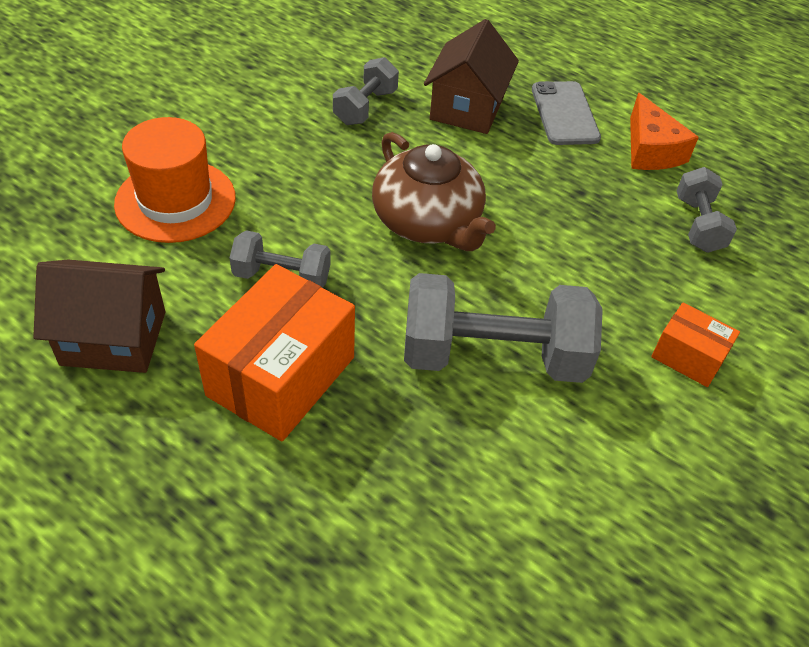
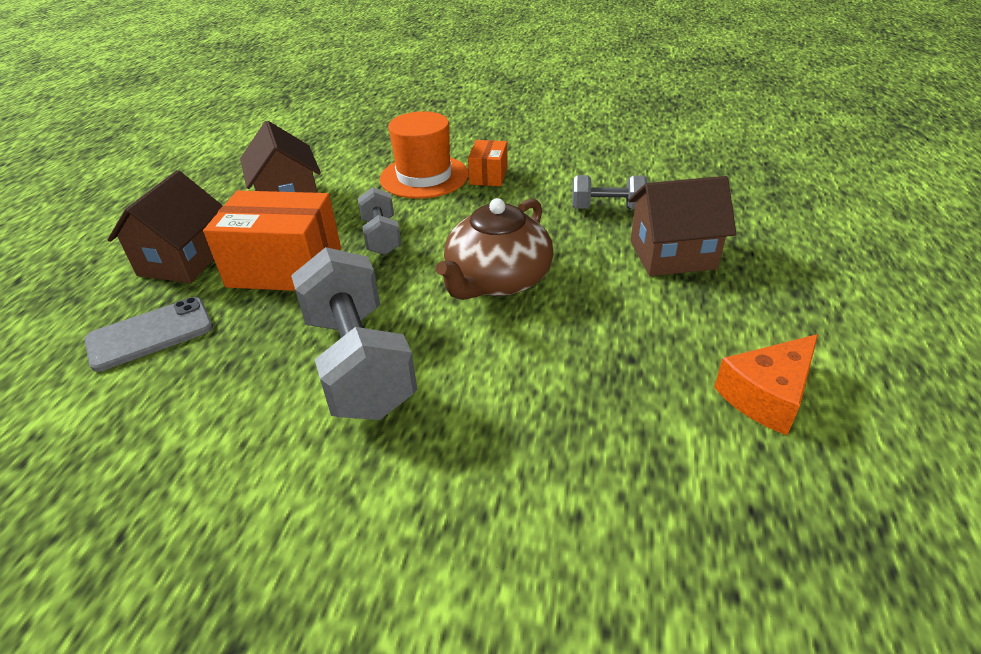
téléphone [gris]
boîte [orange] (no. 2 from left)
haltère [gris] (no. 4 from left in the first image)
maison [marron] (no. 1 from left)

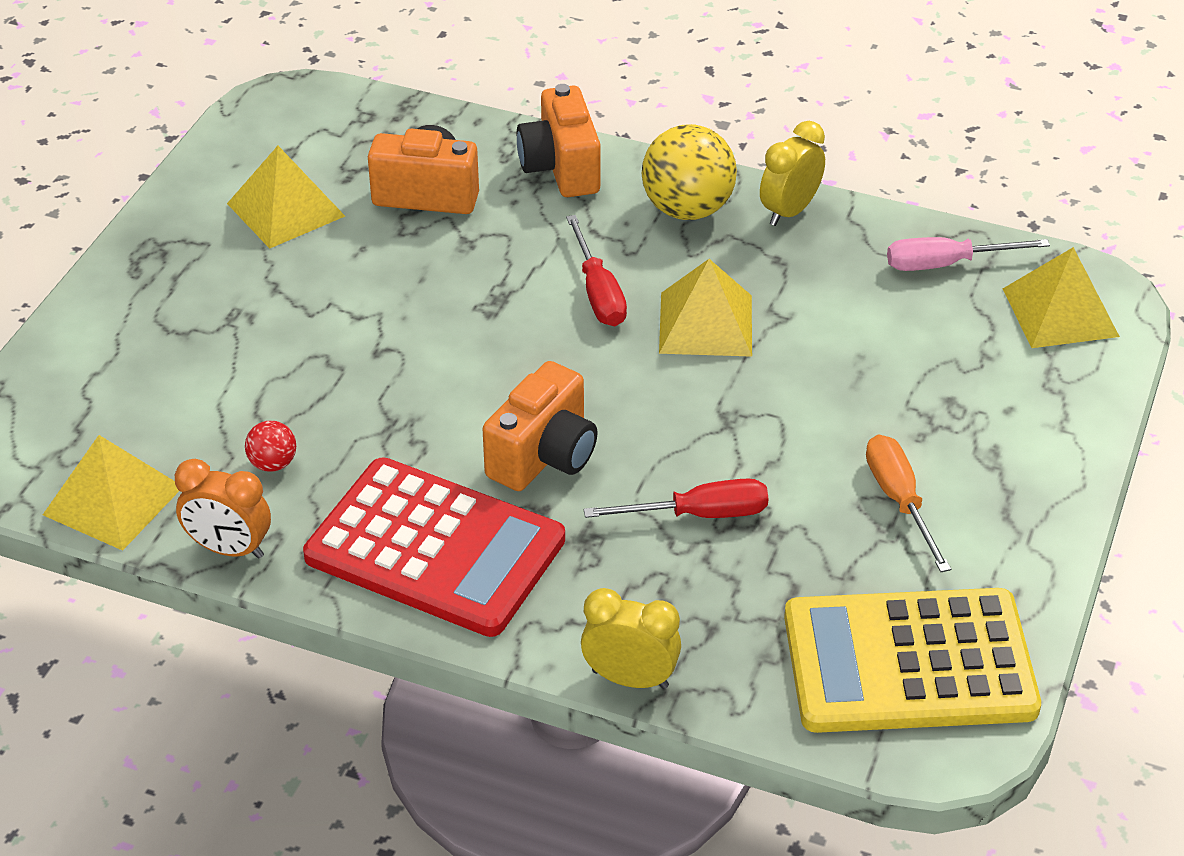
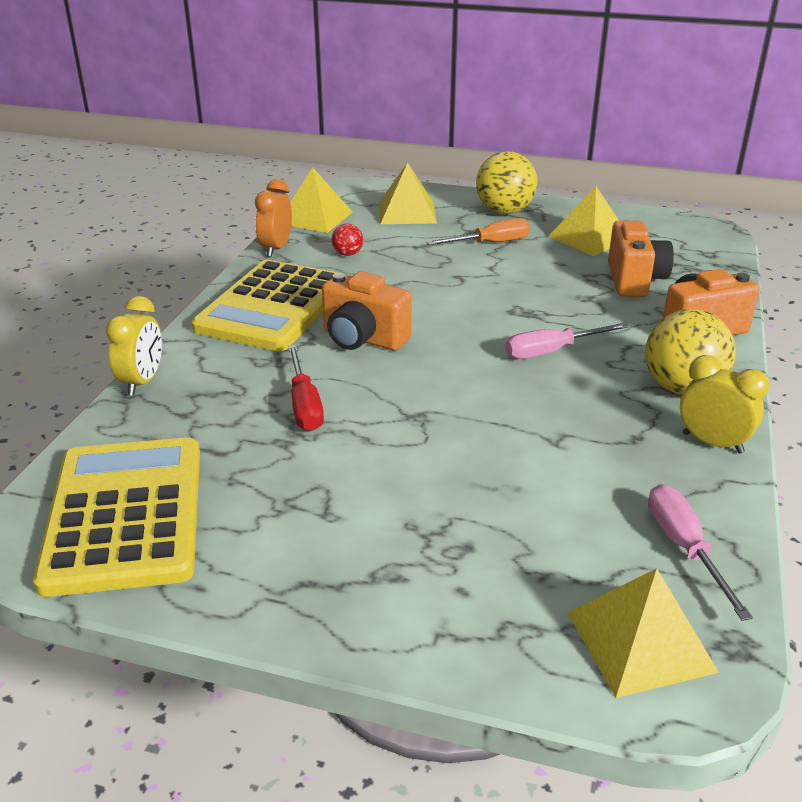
calculatrice [jaune] (no. 2 from left)
tournevis [rose] (no. 1 from left)
pyramide [jaune] (no. 2 from left)
tournevis [orange]
balle [jaune] (no. 1 from left)

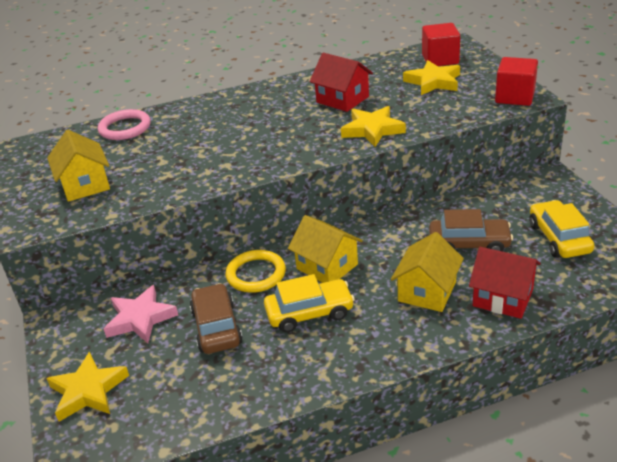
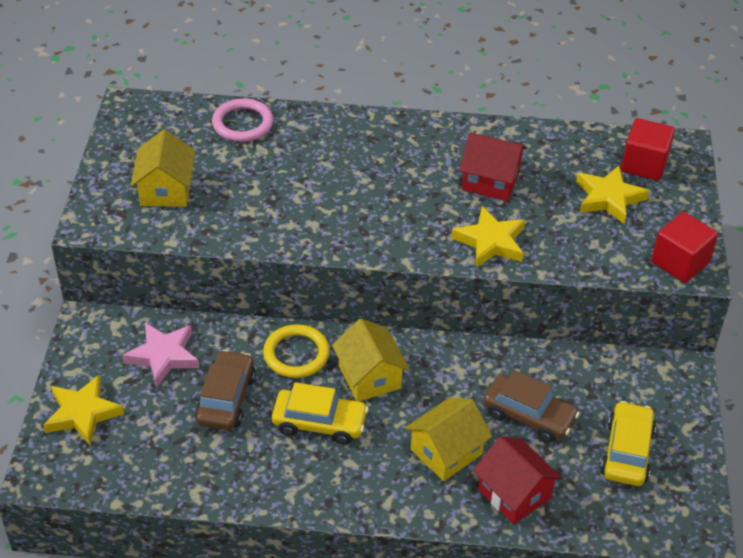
maison [rouge] (no. 1 from left)

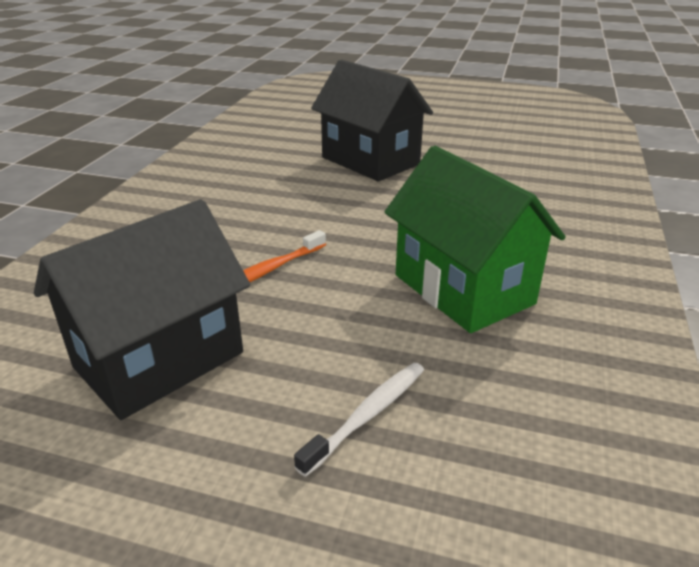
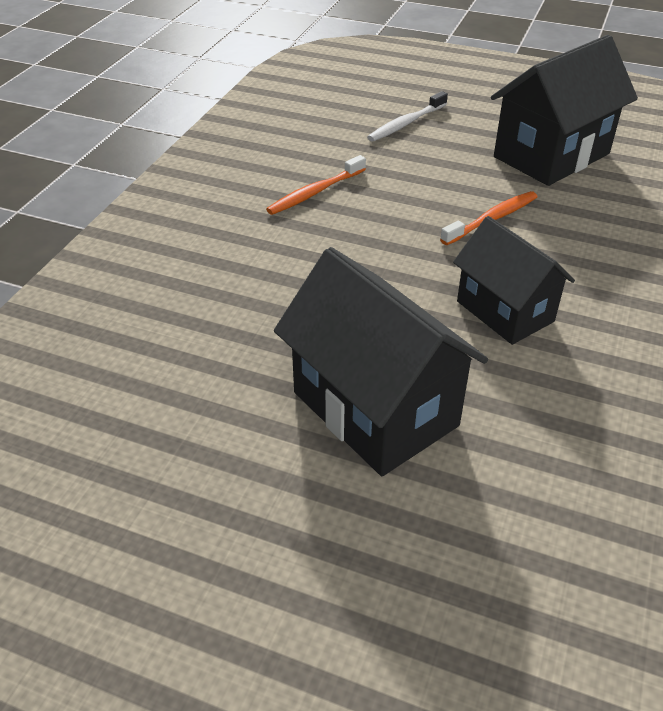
brosse à dents [orange] (no. 1 from left)
maison [noir] (no. 2 from left)

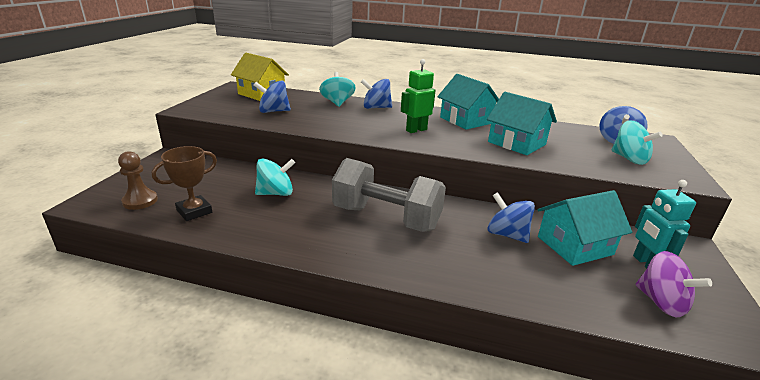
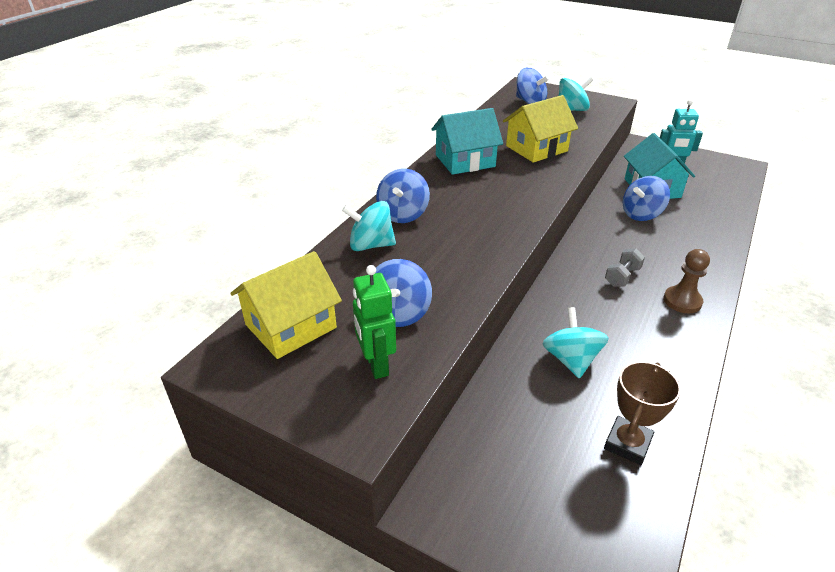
pion [marron]
trophée [marron]
haltère [gris]
robot [vert]
maison [jaune] (no. 2 from left)
toupie [violet]

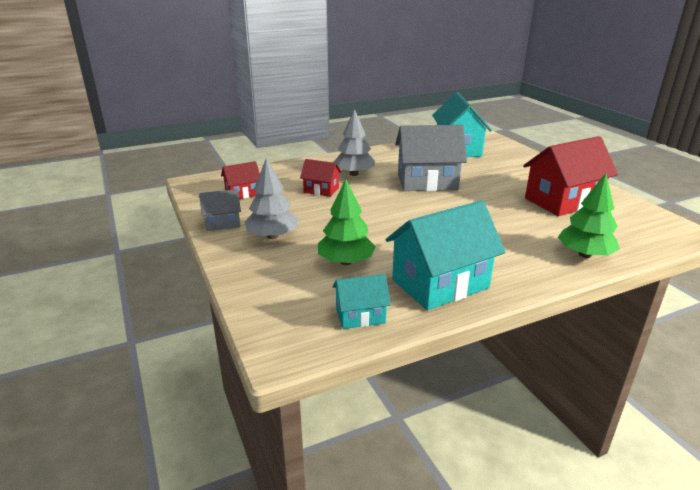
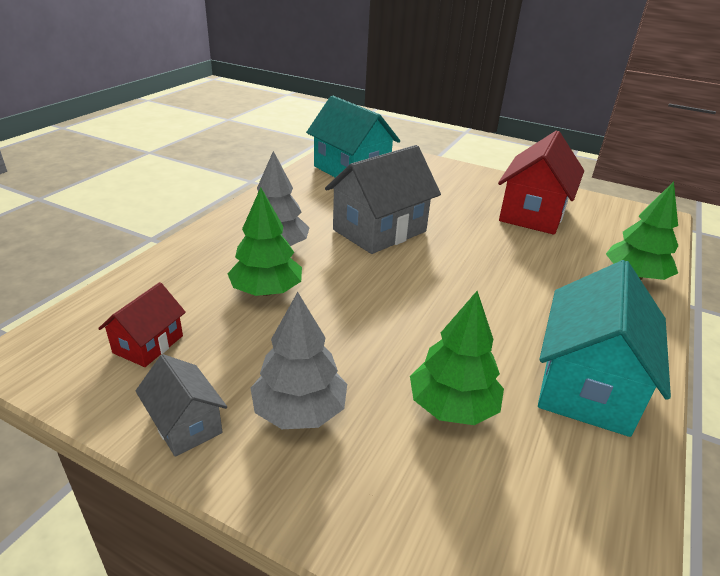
maison [gris] (no. 1 from left)
arbre [vert] (no. 1 from left)
maison [turquoise] (no. 1 from left in the first image)

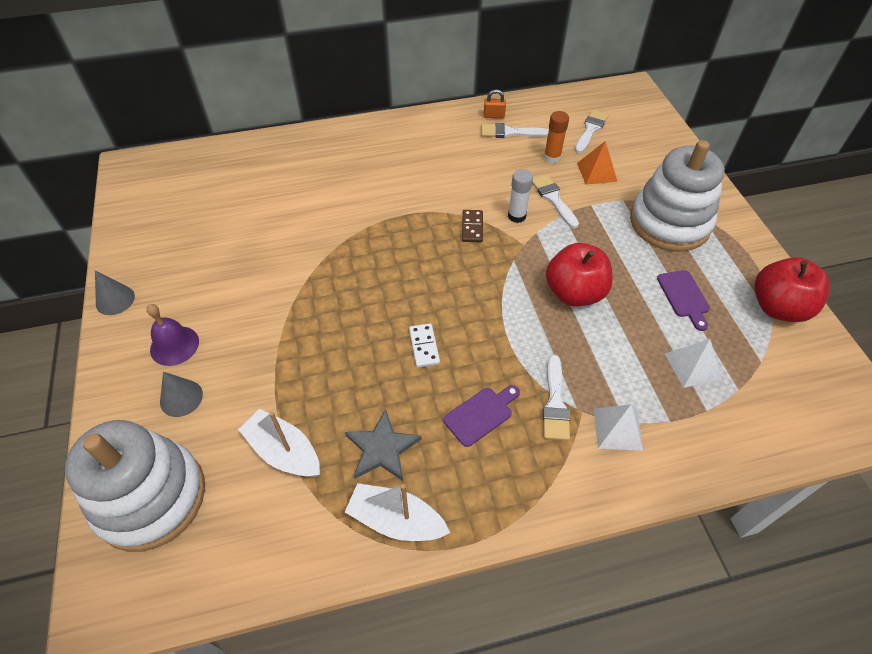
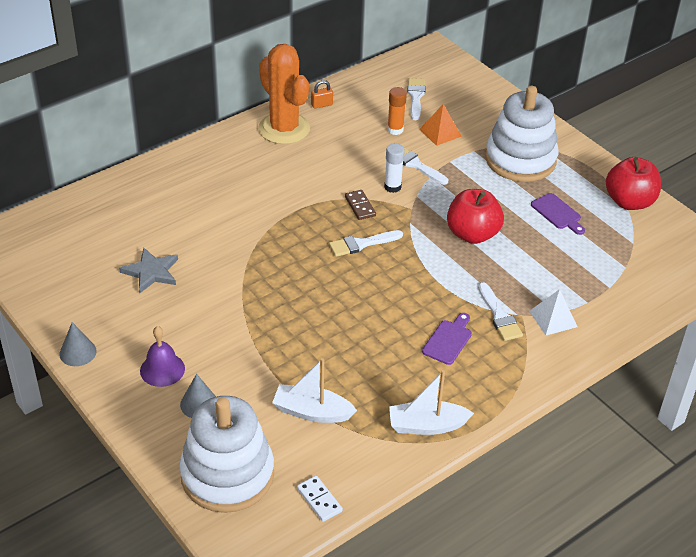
étoile [gris]
domino [blanc]
pinceau [blanc] (no. 1 from left)
pyramide [blanc] (no. 2 from left in the first image)
cactus [orange]

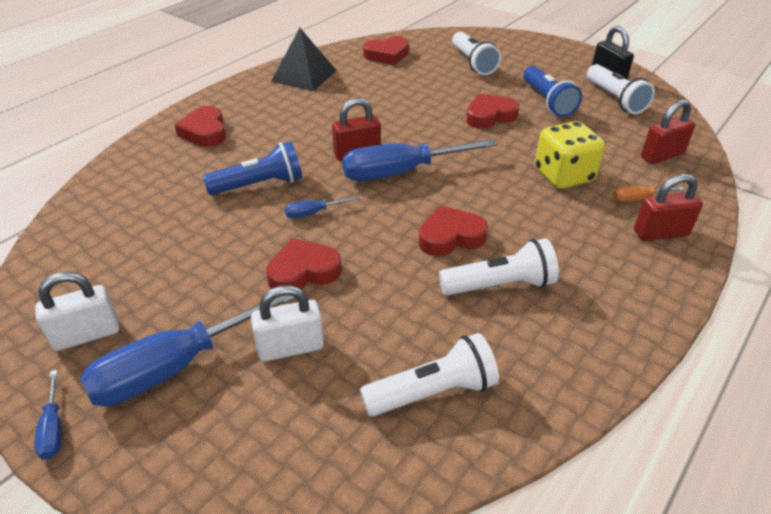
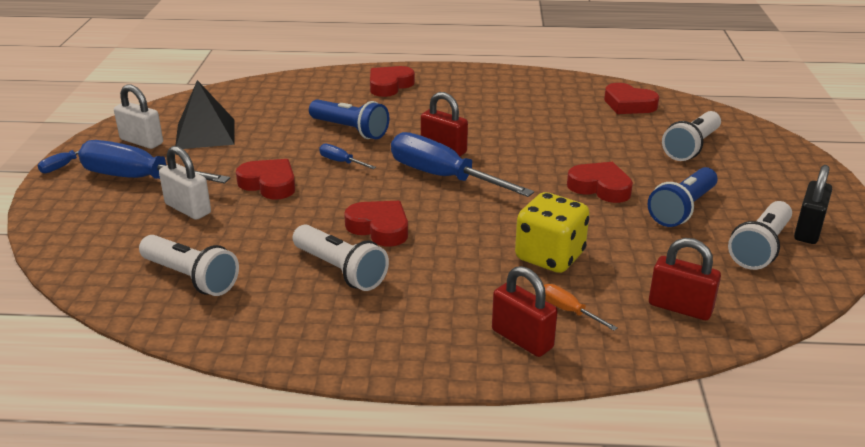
pyramide [noir]

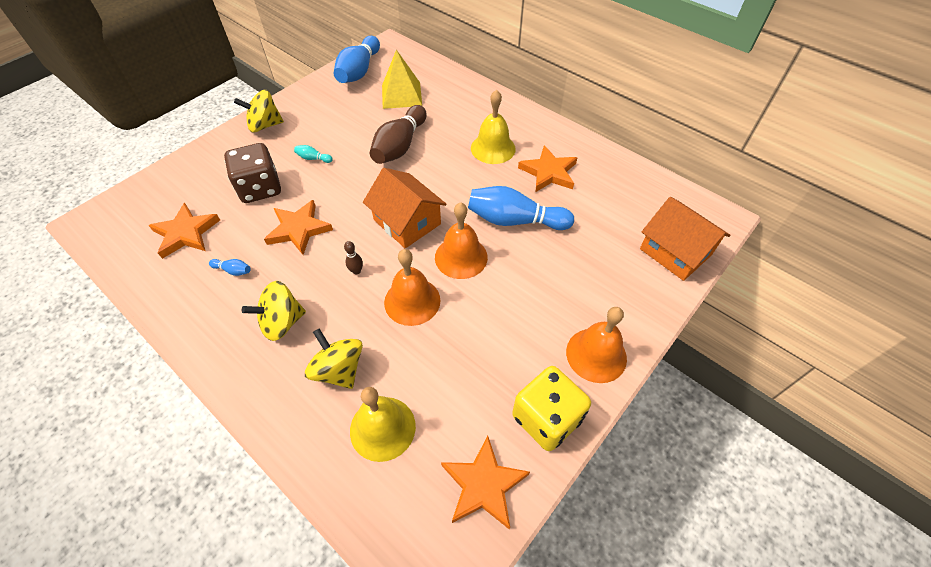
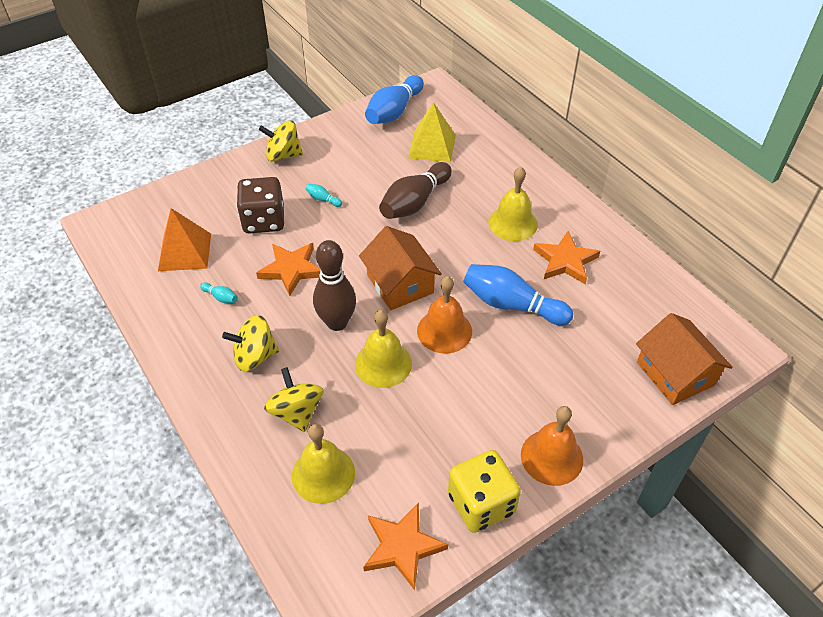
pyramide [orange]
quille [turquoise] (no. 1 from left)
quille [marron] (no. 1 from left)
cloche [jaune] (no. 2 from left)

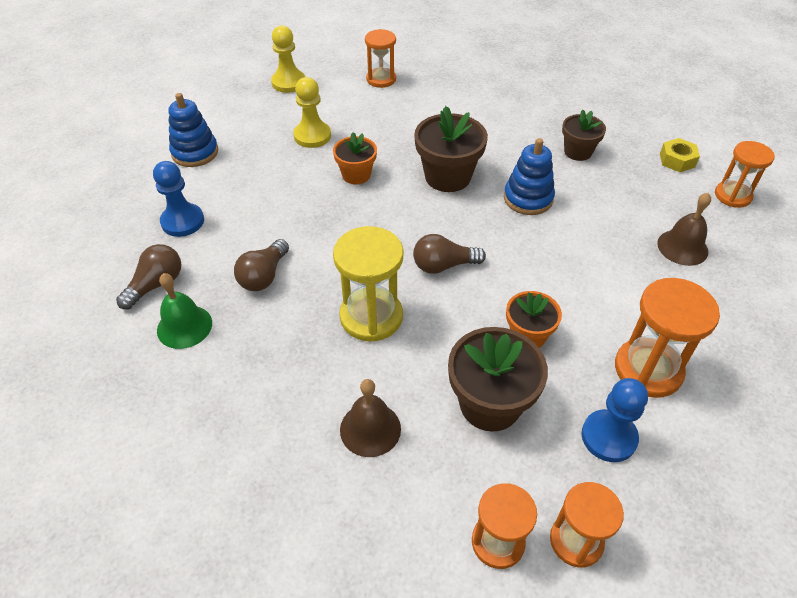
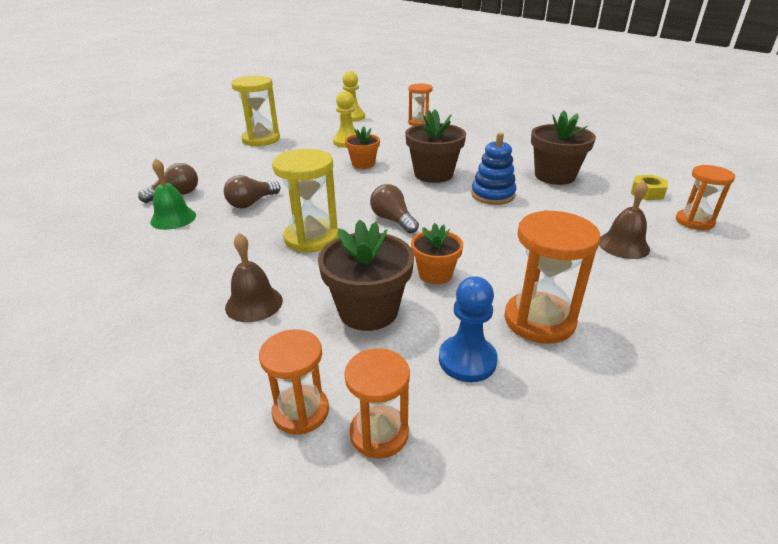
pion [bleu] (no. 1 from left in the first image)
sablier [jaune] (no. 1 from left)
ampoule [marron] (no. 3 from left)
pot de fleurs [marron] (no. 3 from left)

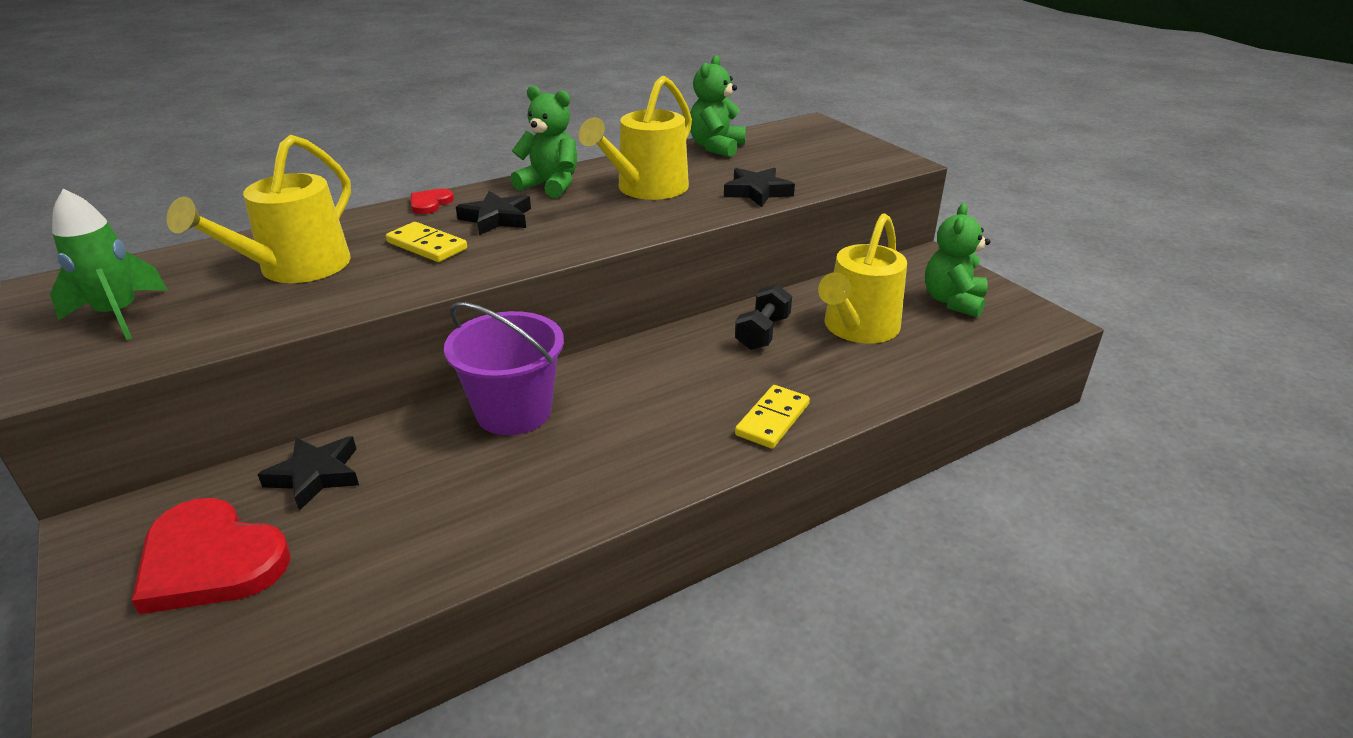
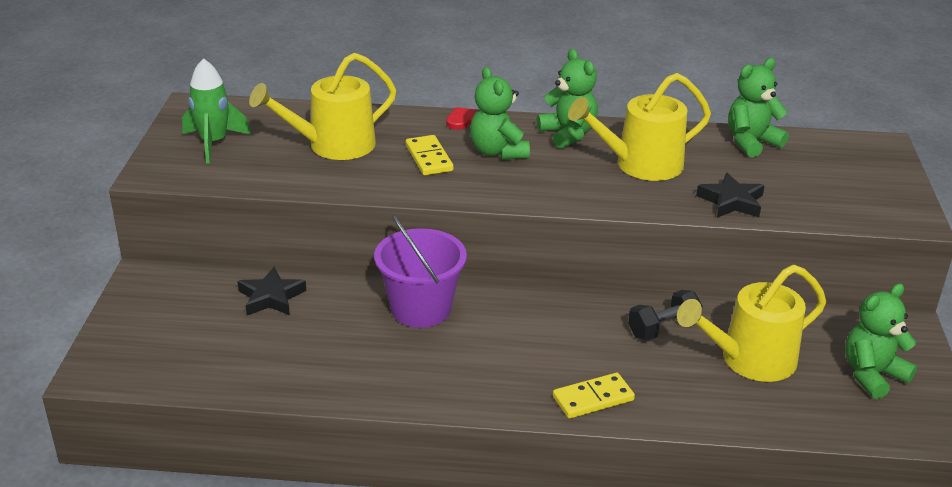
cœur [rouge] (no. 1 from left in the first image)
ours en peluche [vert] (no. 1 from left)

